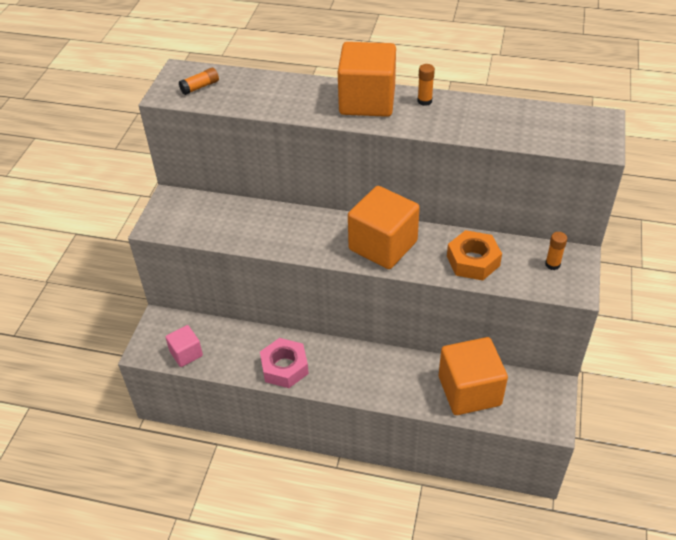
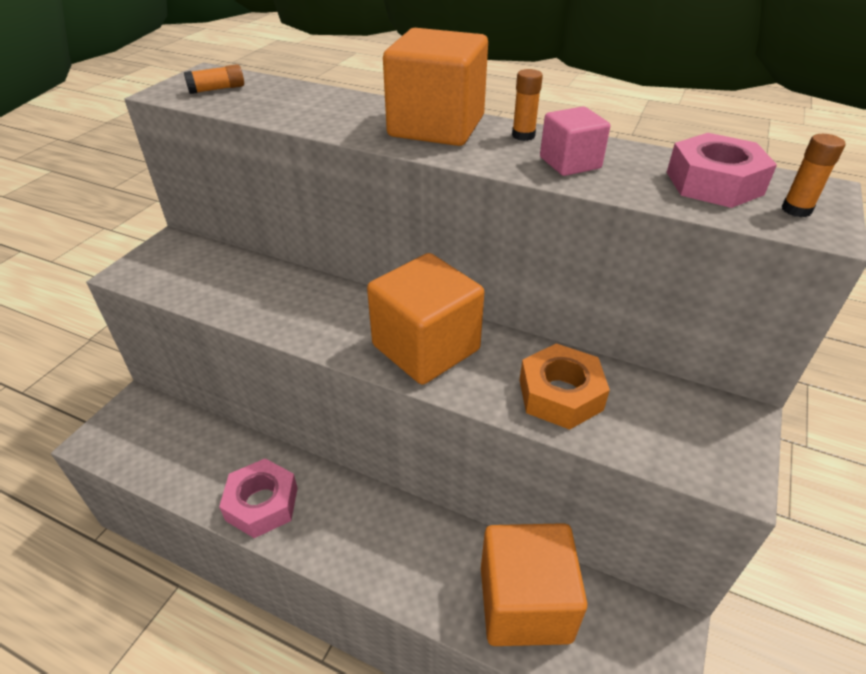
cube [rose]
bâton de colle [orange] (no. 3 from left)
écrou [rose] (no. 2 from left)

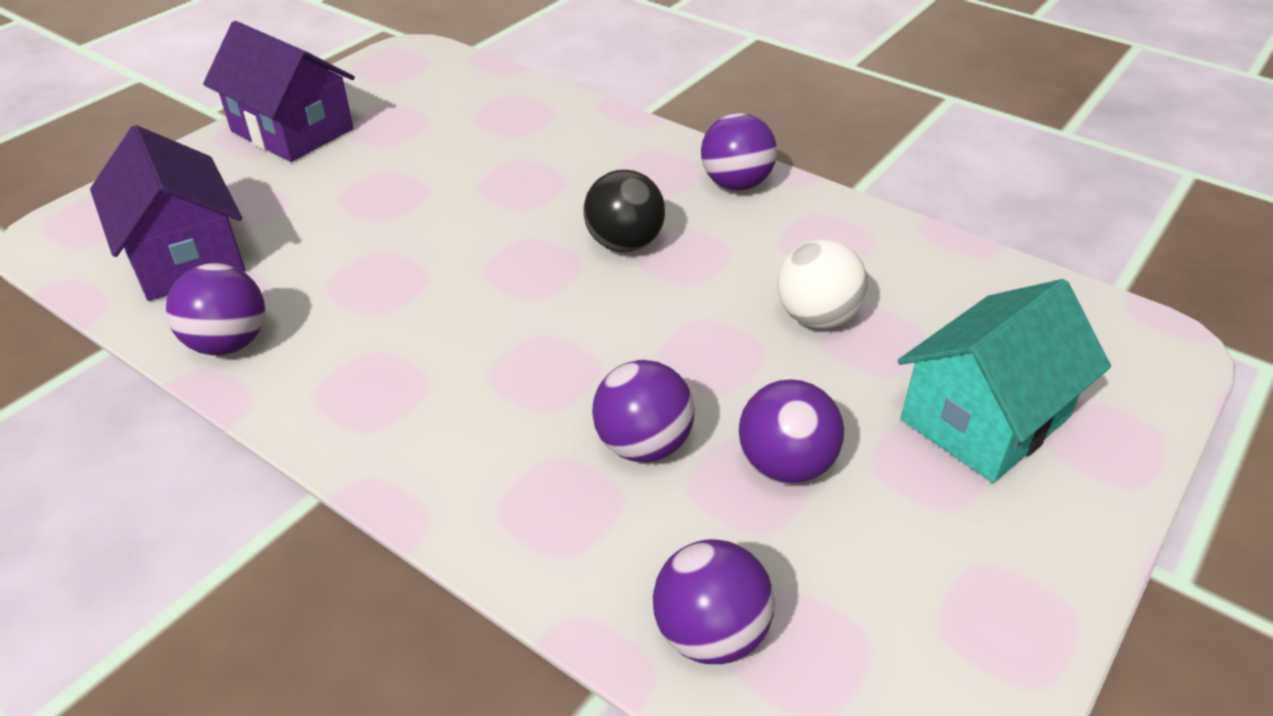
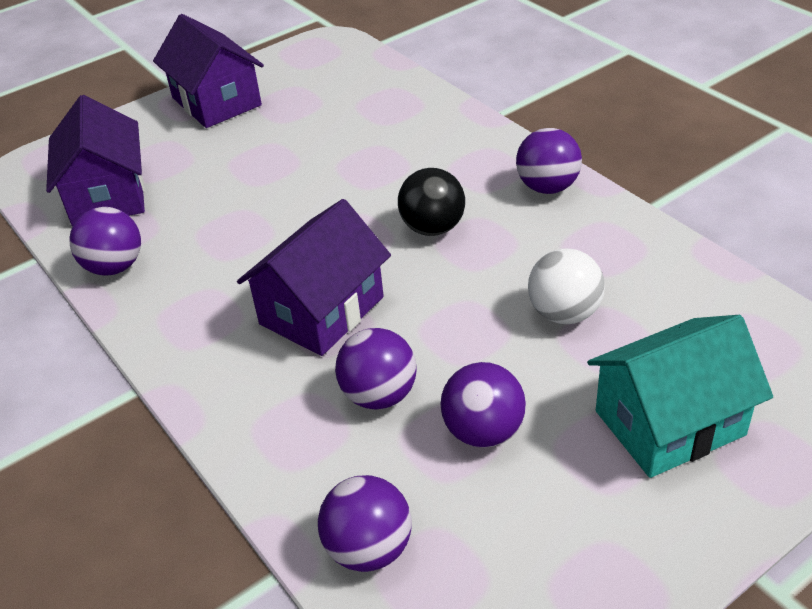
maison [violet] (no. 3 from left)

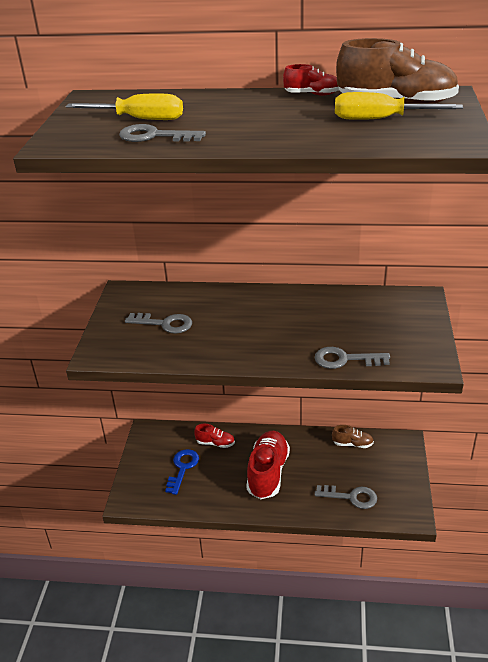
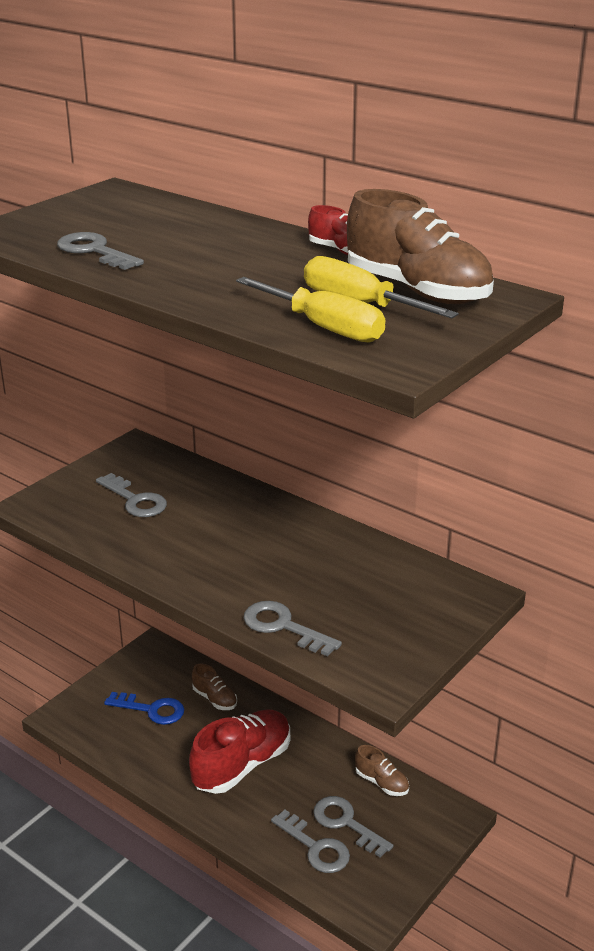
tournevis [jaune] (no. 1 from left)
clé [bleu]
chaussure [marron] (no. 1 from left)
clé [gris] (no. 5 from left)

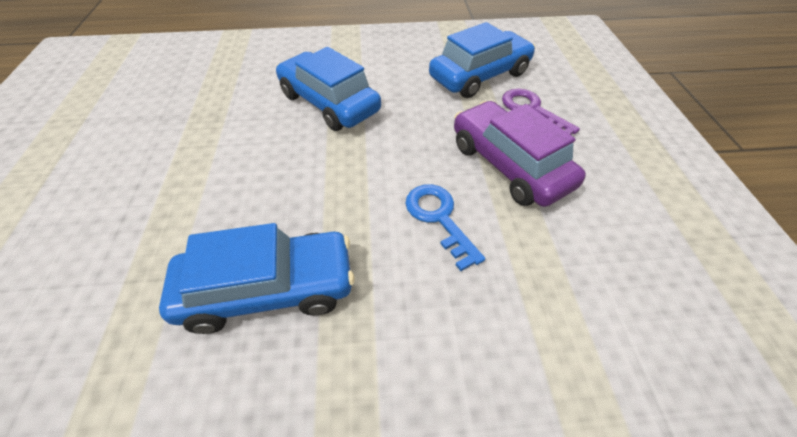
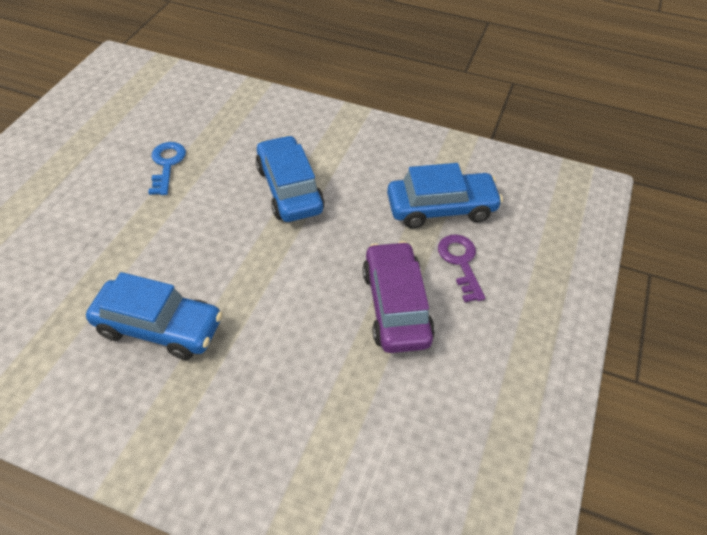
clé [bleu]

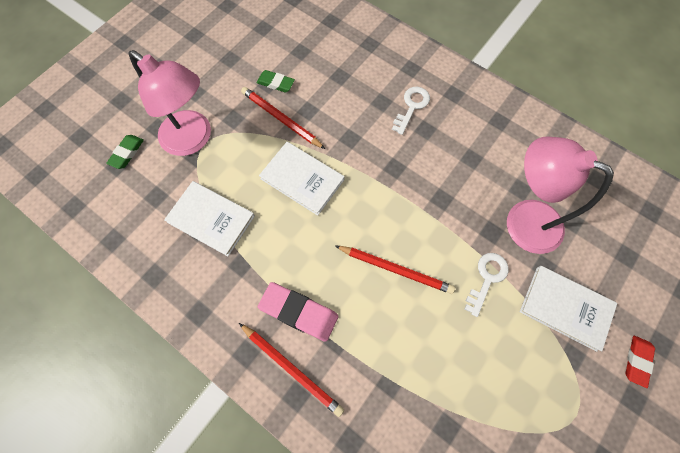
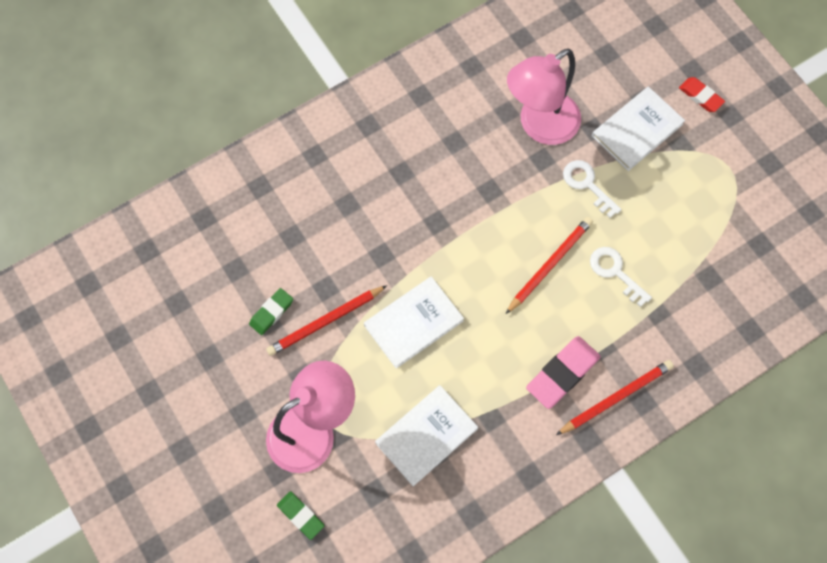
clé [blanc] (no. 2 from left)

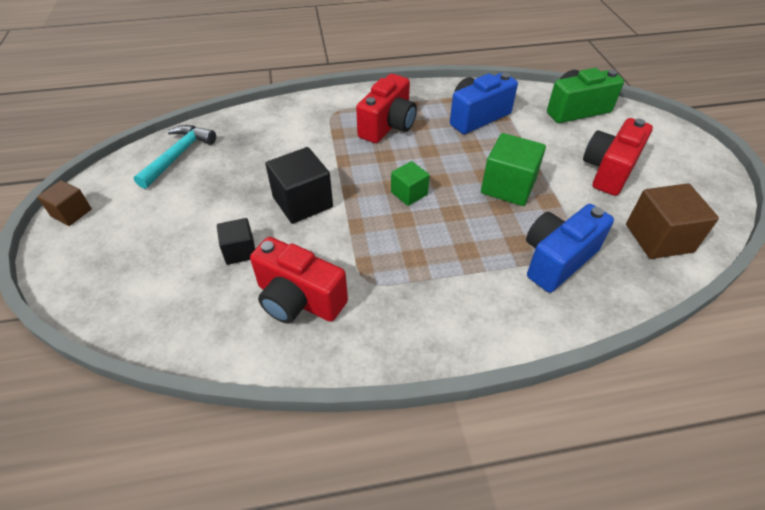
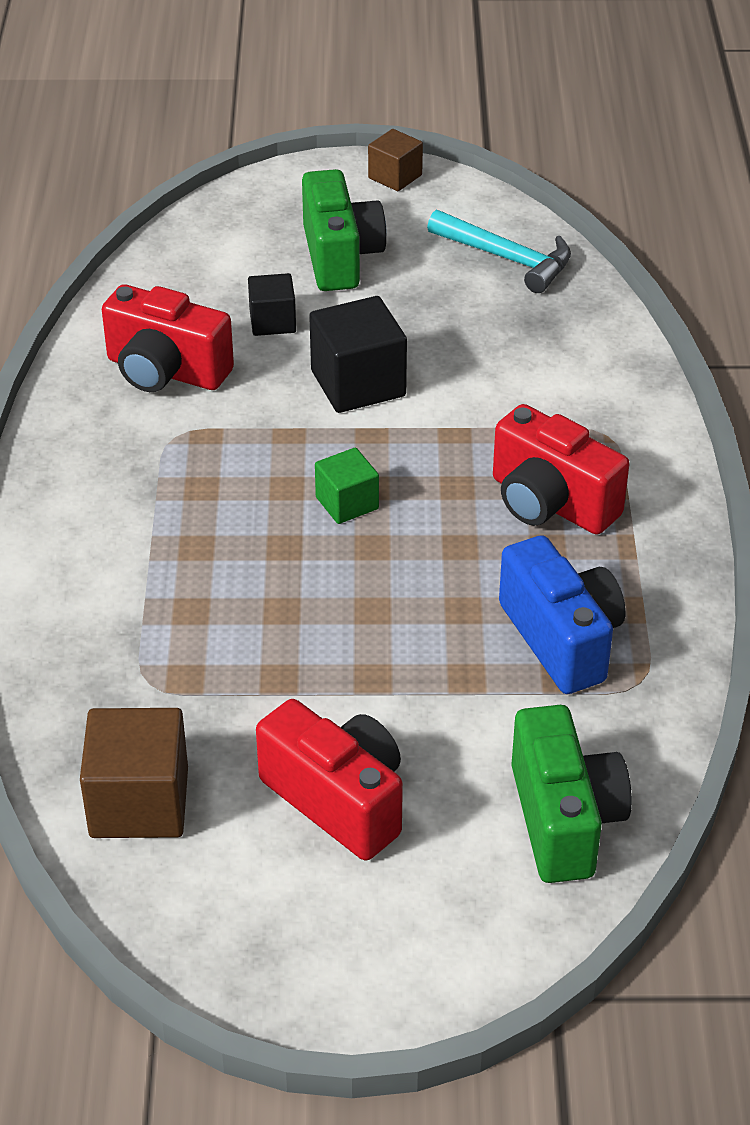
appareil photo [rouge] (no. 1 from left)
cube [vert] (no. 2 from left in the first image)
appareil photo [bleu] (no. 2 from left in the first image)
appareil photo [vert] (no. 1 from left)

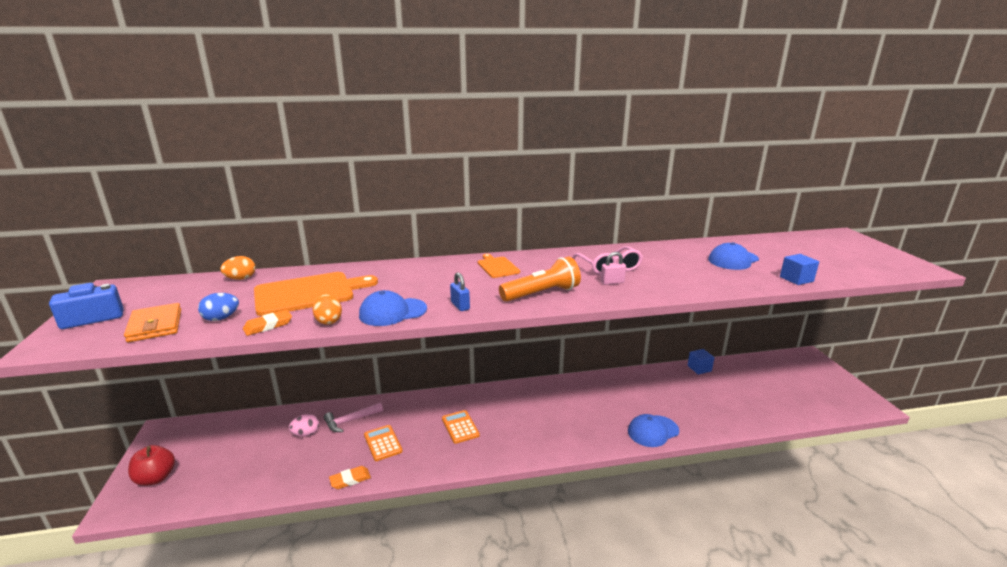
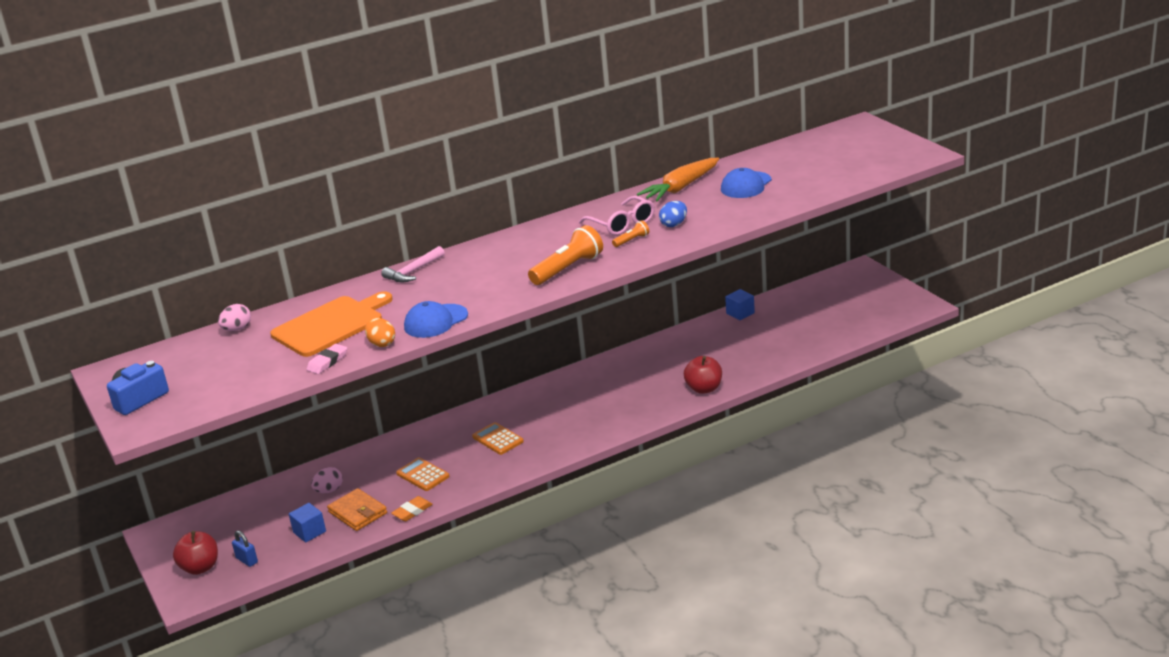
portefeuille [orange]
œuf [bleu]
œuf [rose] (no. 1 from left)
gomme [rose]
marteau [rose]
cadenas [bleu]
planche à découper [orange] (no. 2 from left in the first image)
lampe de poche [orange] (no. 2 from left)
pomme [rouge] (no. 2 from left)
cube [bleu] (no. 1 from left)
carotte [orange]

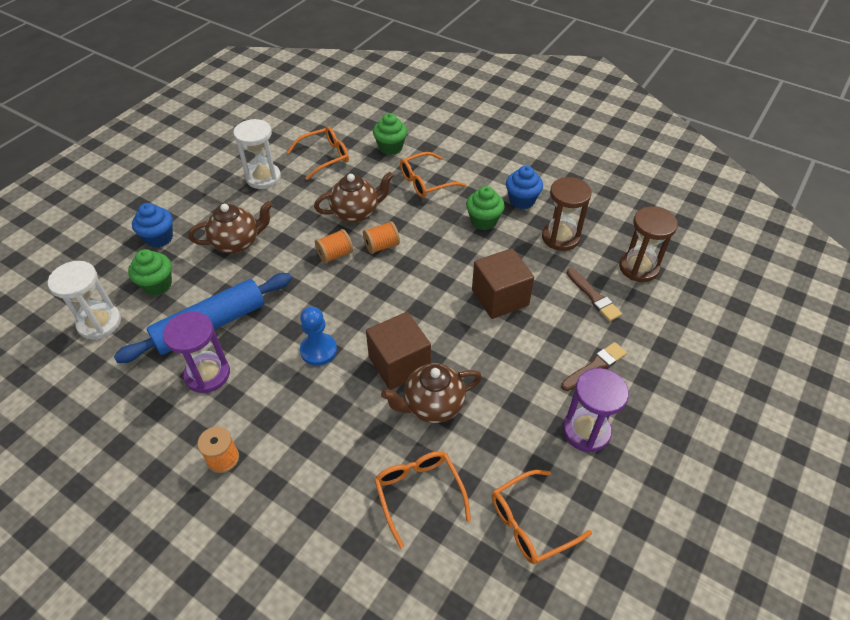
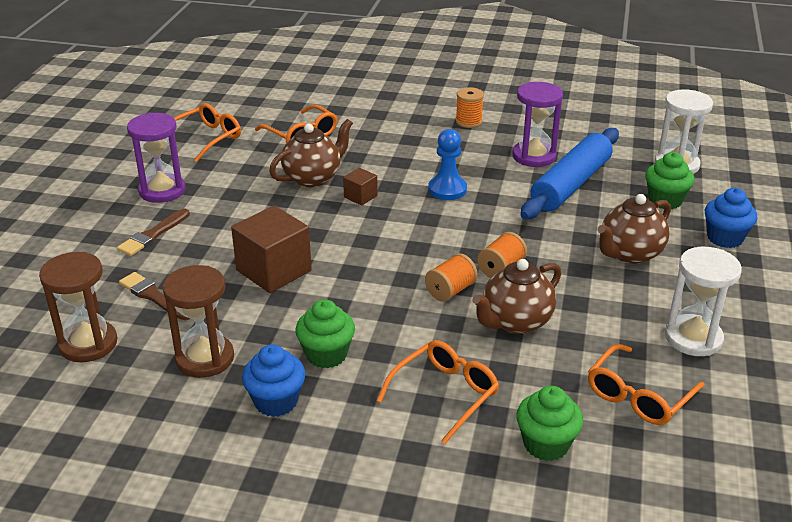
cube [marron] (no. 2 from left)

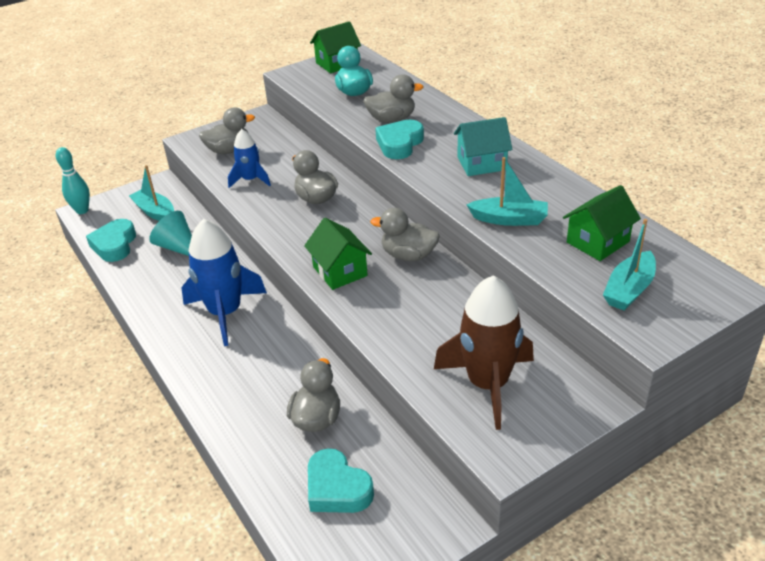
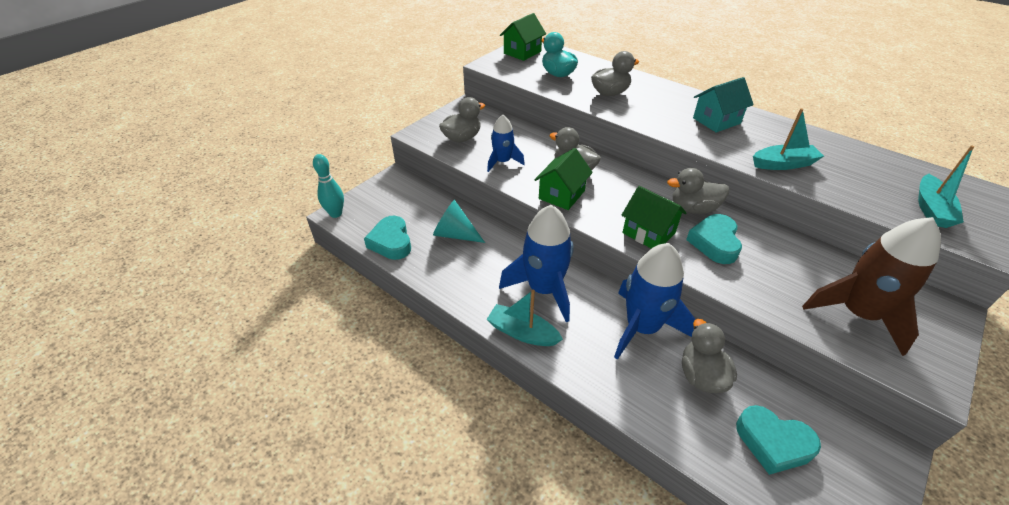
bateau [turquoise] (no. 1 from left)
cœur [turquoise] (no. 2 from left)
maison [vert] (no. 2 from left)
fusée [bleu] (no. 3 from left)

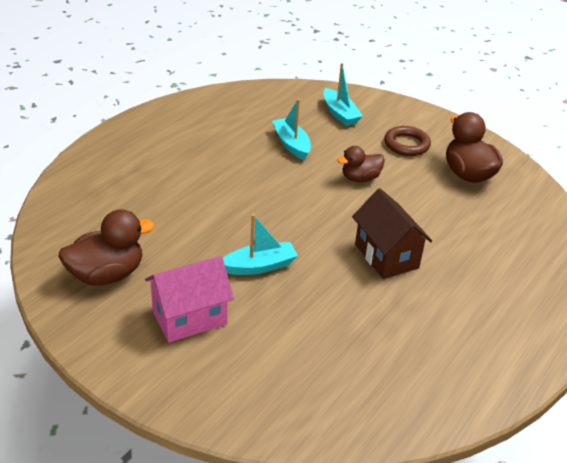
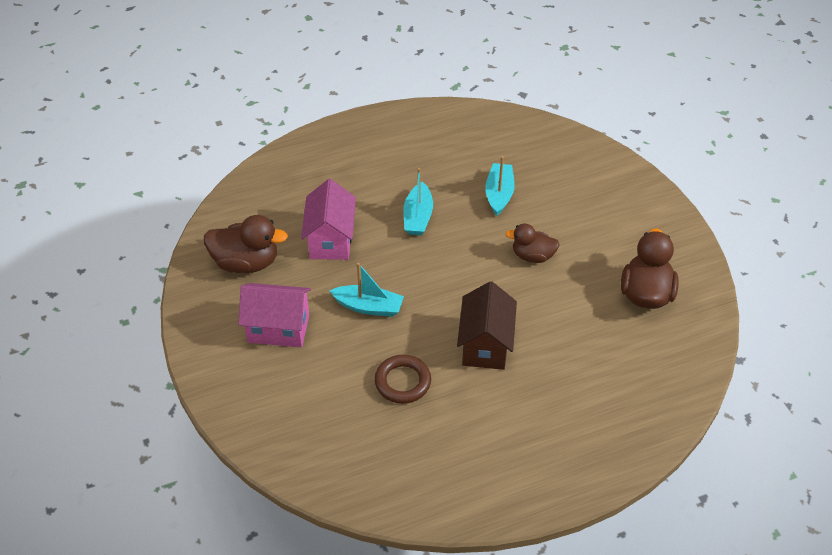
bateau [turquoise] (no. 2 from left)
anneau [marron]
maison [rose] (no. 2 from left)

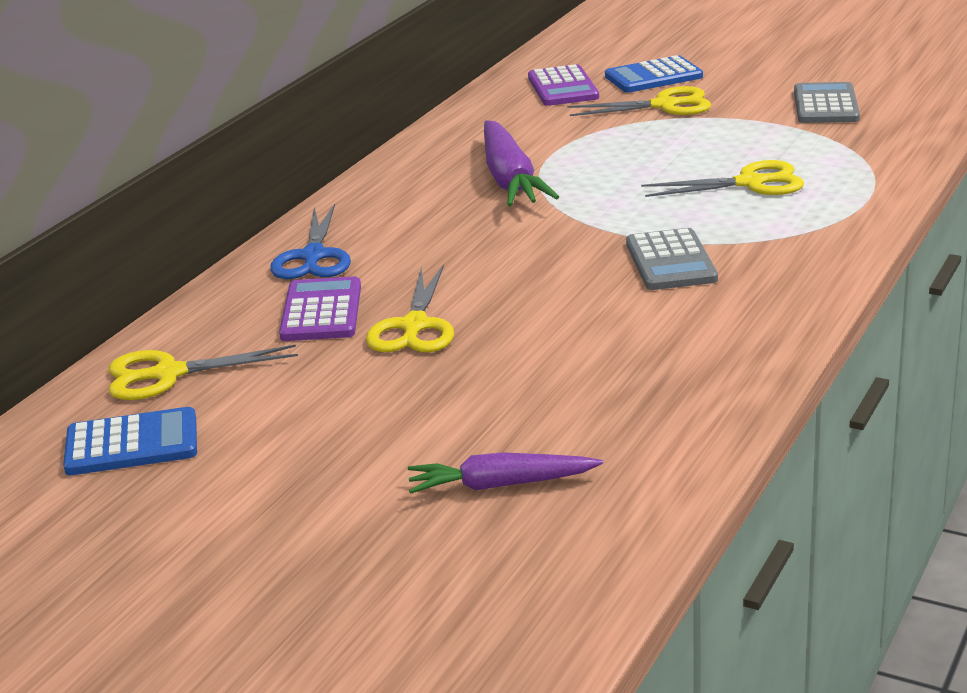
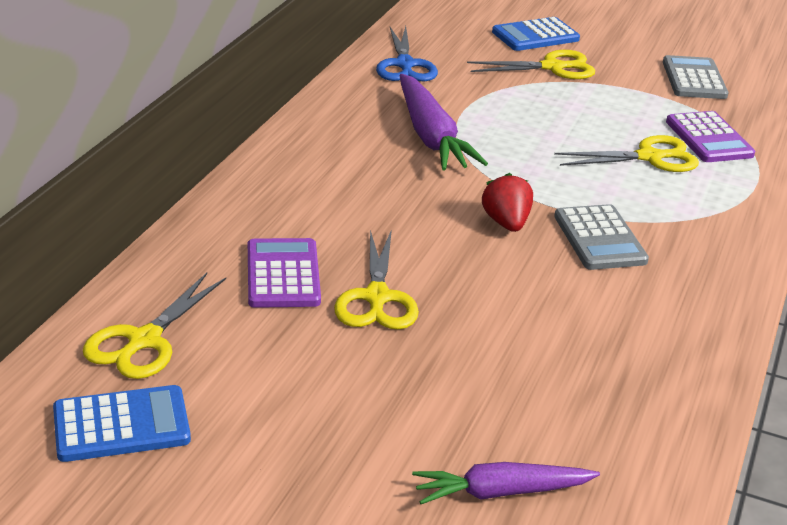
ciseaux [jaune] (no. 1 from left)
ciseaux [bleu]
calculatrice [violet] (no. 2 from left)
fraise [rouge]

